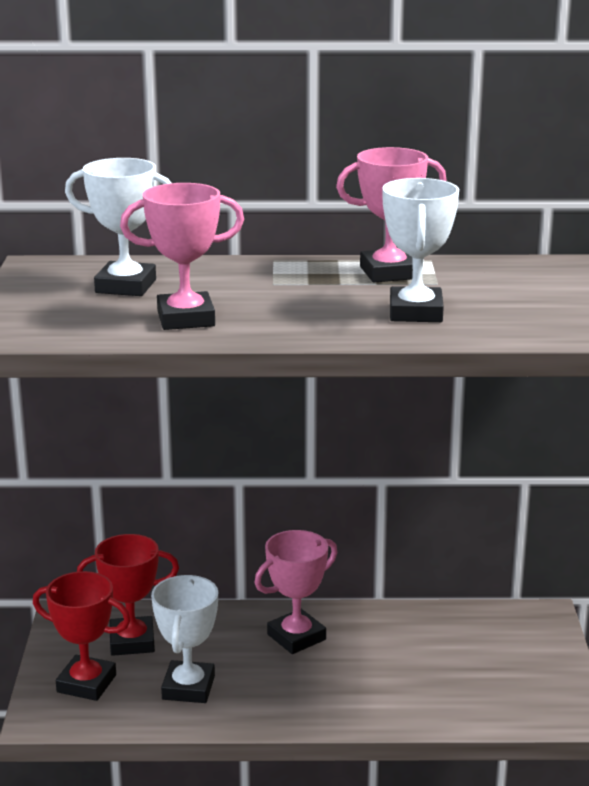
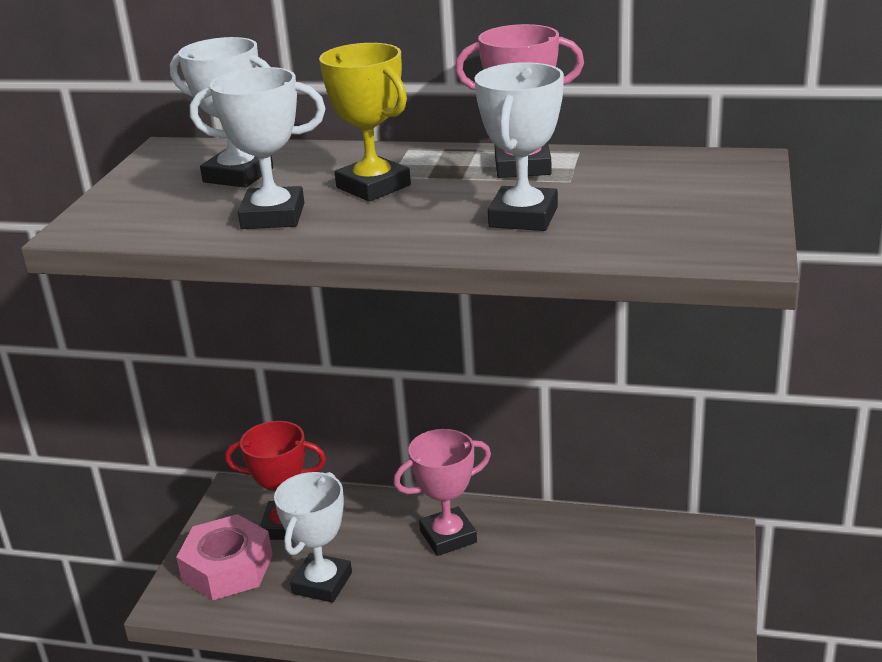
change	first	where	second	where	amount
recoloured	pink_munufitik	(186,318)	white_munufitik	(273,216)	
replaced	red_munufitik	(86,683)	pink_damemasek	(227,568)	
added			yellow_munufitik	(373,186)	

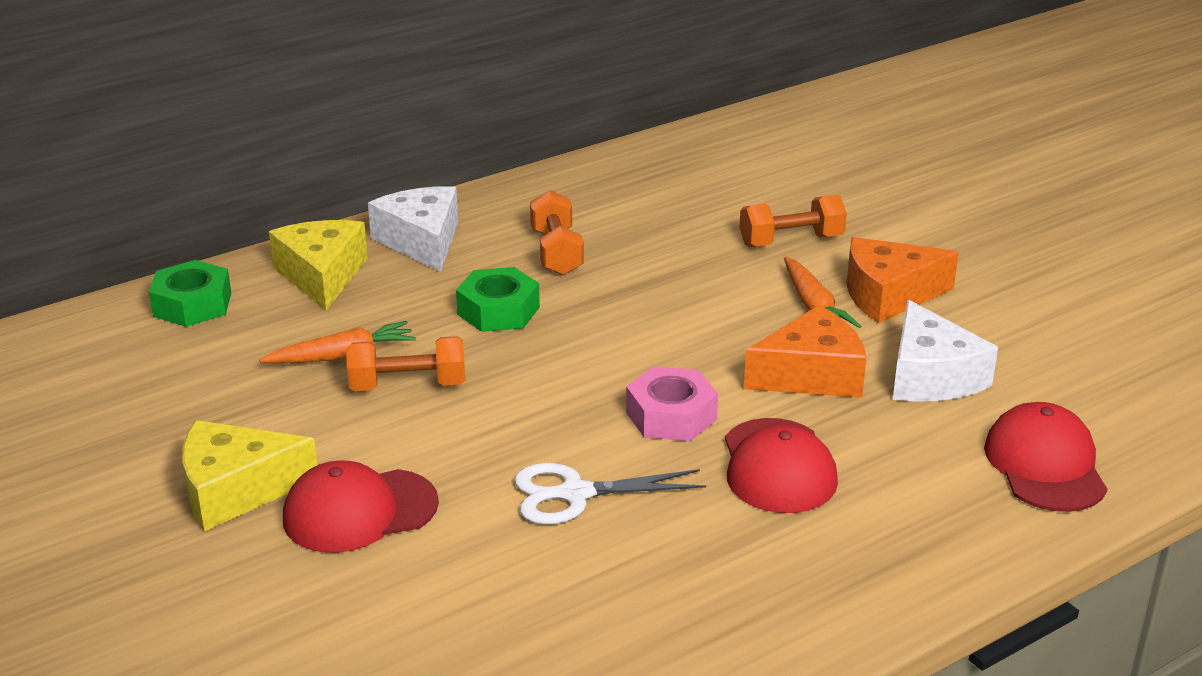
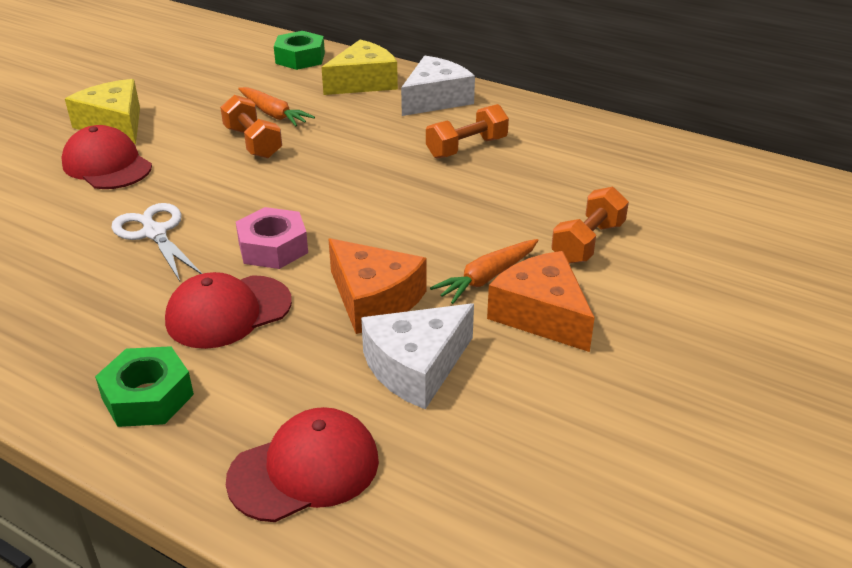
change	first	where	second	where	amount
turned	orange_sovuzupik	(791,241)		(588,243)	75 degrees clockwise
moved	green_damemasek	(498,311)		(148,396)	

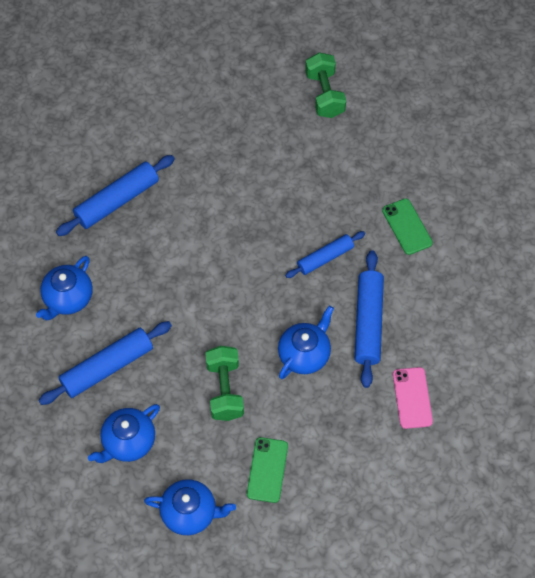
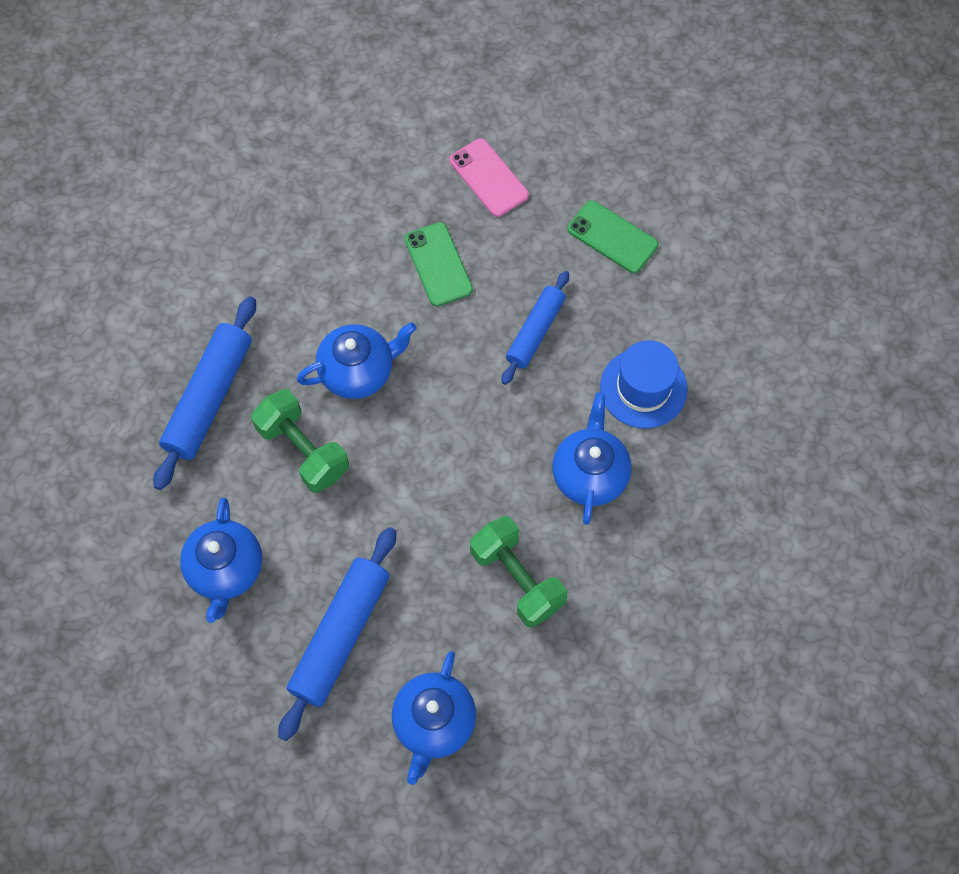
change	first	where	second	where	amount
moved	green_sovuzupik	(324,94)		(303,450)	
replaced	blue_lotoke	(368,322)	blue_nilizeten	(643,388)	
moved	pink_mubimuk	(412,398)		(488,178)	
moved	green_mubimuk	(267,470)		(438,264)	
moved	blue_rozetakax	(190,513)		(358,371)	

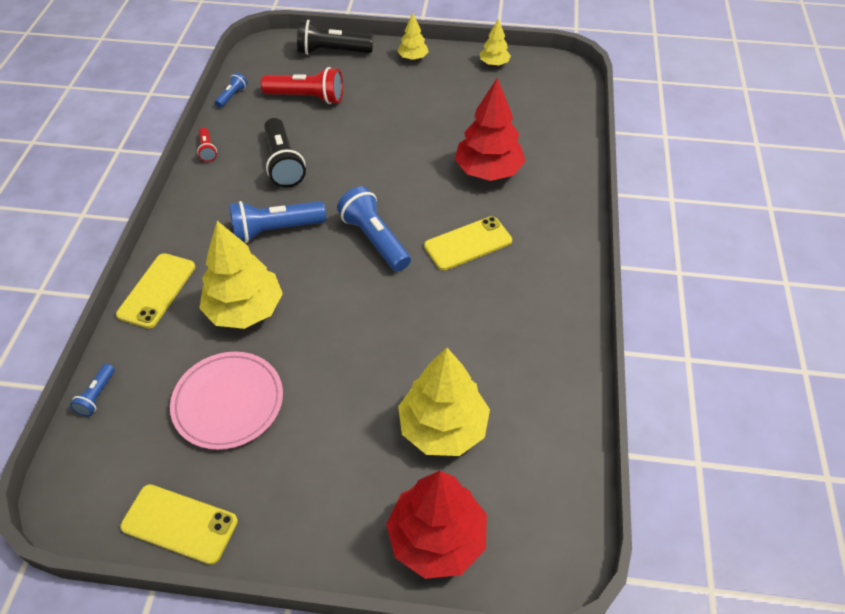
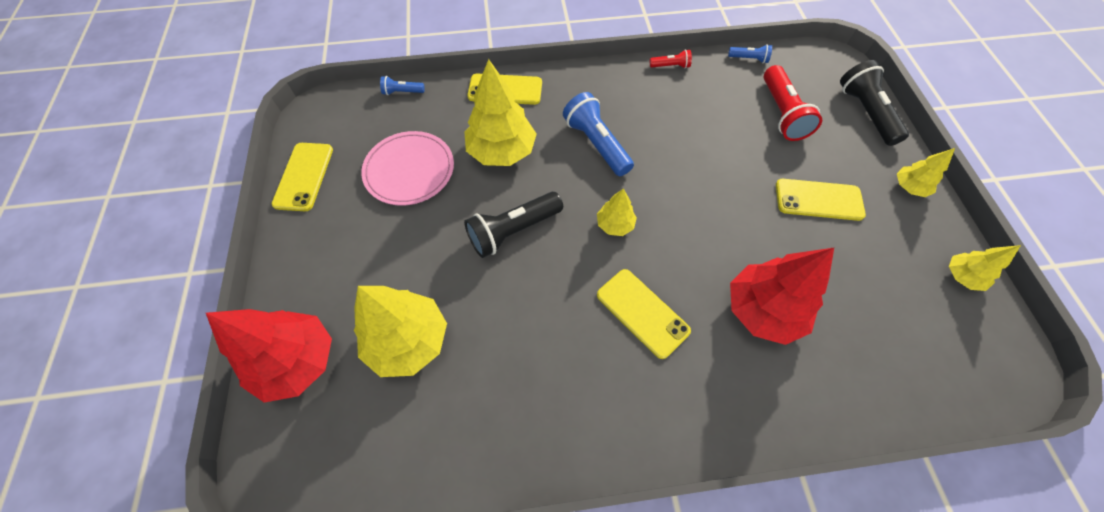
change	first	where	second	where	amount
moved	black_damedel	(283,163)		(513,231)	
turned	red_damedel	(207,150)		(670,66)	150 degrees counterclockwise
replaced	blue_damedel	(375,239)	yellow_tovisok	(615,224)	
added			yellow_mubimuk	(818,200)	

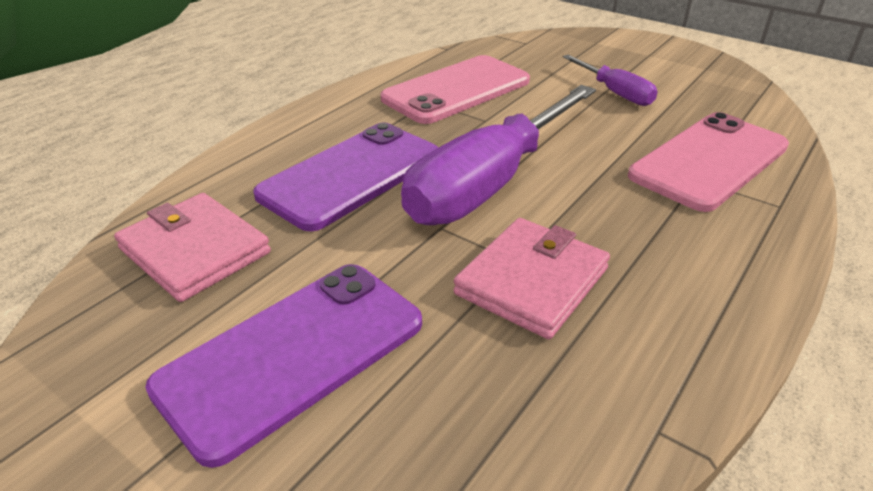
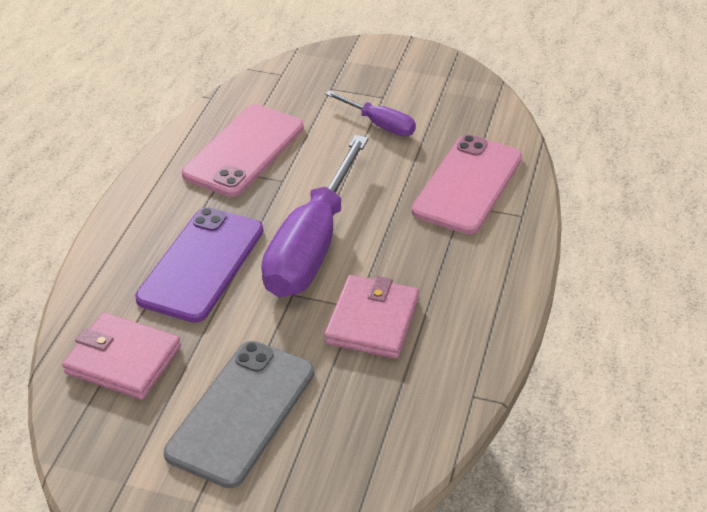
change	first	where	second	where	amount
recoloured	purple_mubimuk	(293,354)	grey_mubimuk	(241,412)	

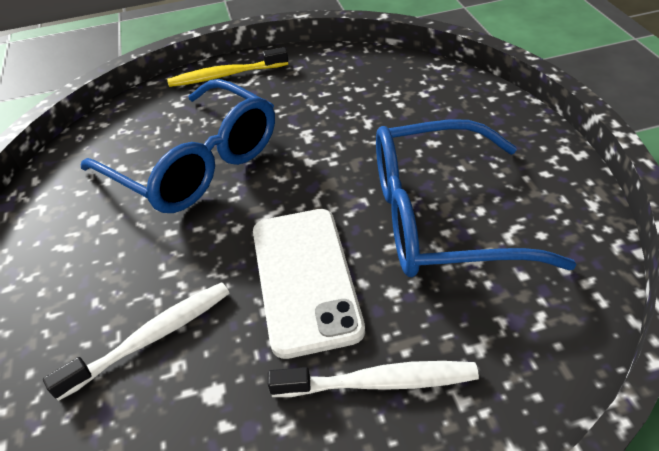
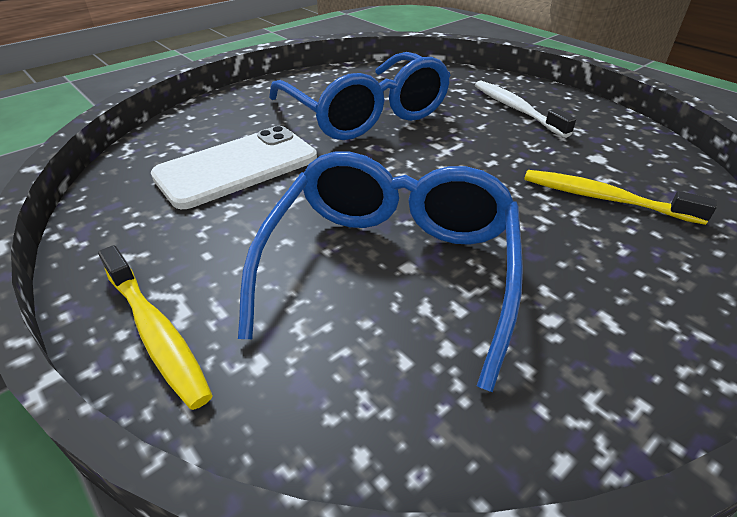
change	first	where	second	where	amount
moved	white_mubimuk	(305,278)		(237,167)	
recoloured	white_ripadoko	(152,338)	yellow_ripadoko	(604,198)	

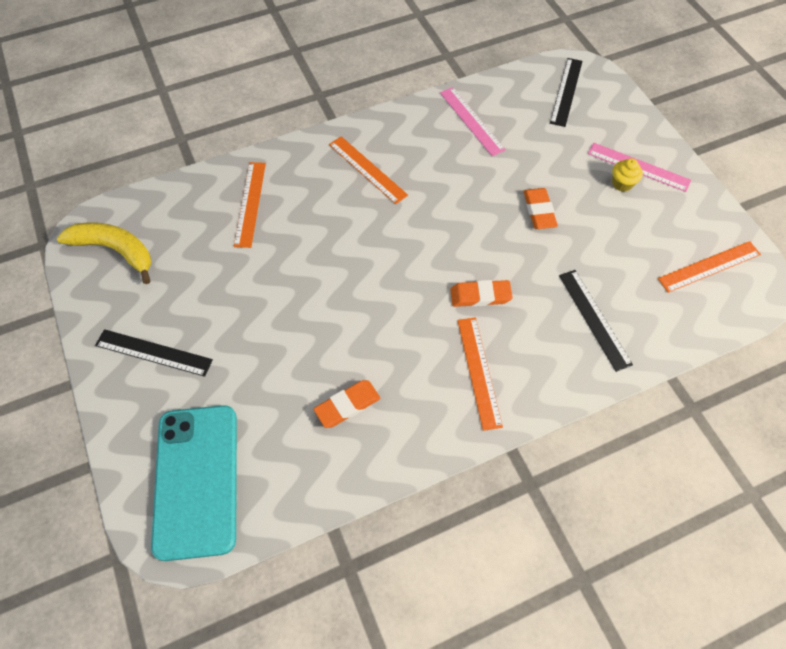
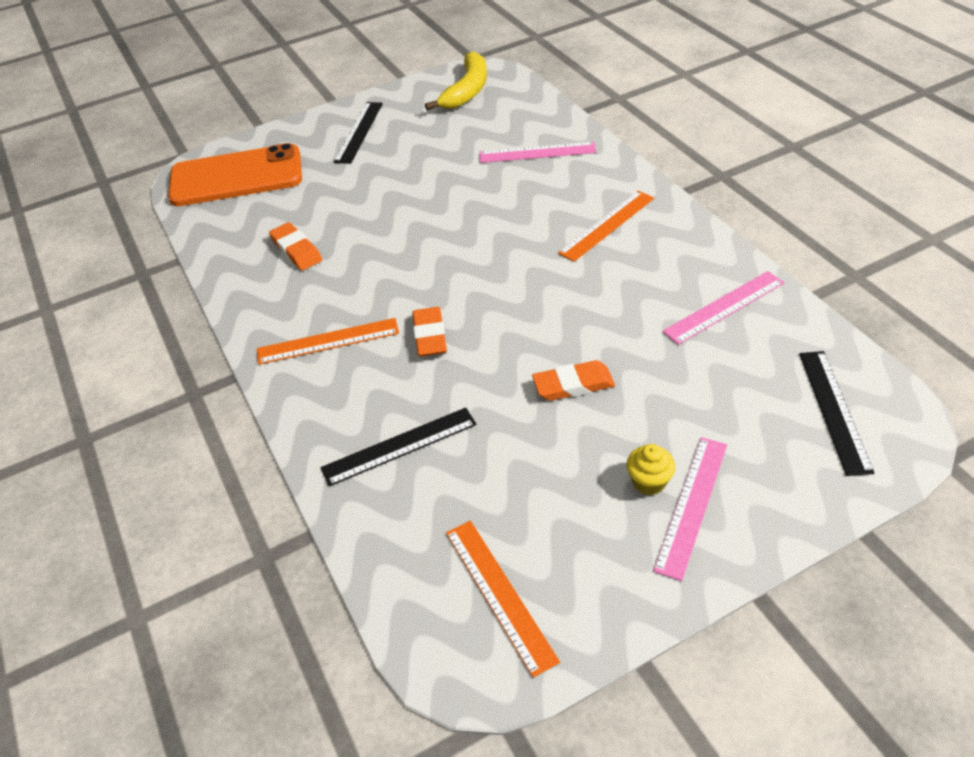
change	first	where	second	where	amount
turned	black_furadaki	(566,91)		(833,410)	75 degrees clockwise
recoloured	orange_furadaki	(250,203)	pink_furadaki	(537,153)	
recoloured	turquoise_mubimuk	(197,480)	orange_mubimuk	(236,177)	

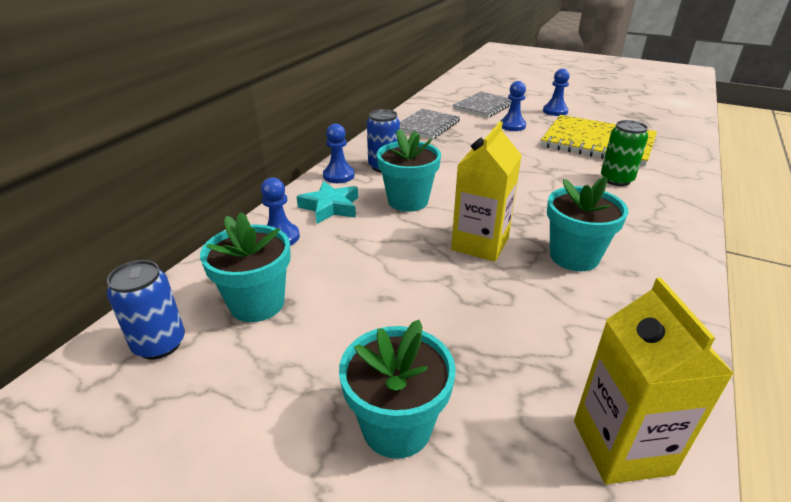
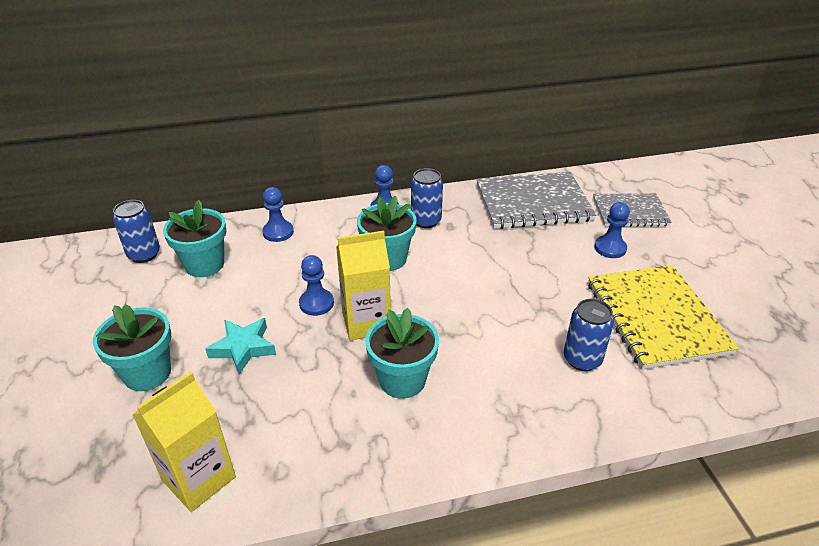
change	first	where	second	where	amount
moved	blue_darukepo	(555,111)		(316,303)	
resized	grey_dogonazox	(427,125)		(533,203)	x1.58
recoloured	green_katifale	(616,180)	blue_katifale	(582,359)	
moved	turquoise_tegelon	(330,207)		(243,348)	

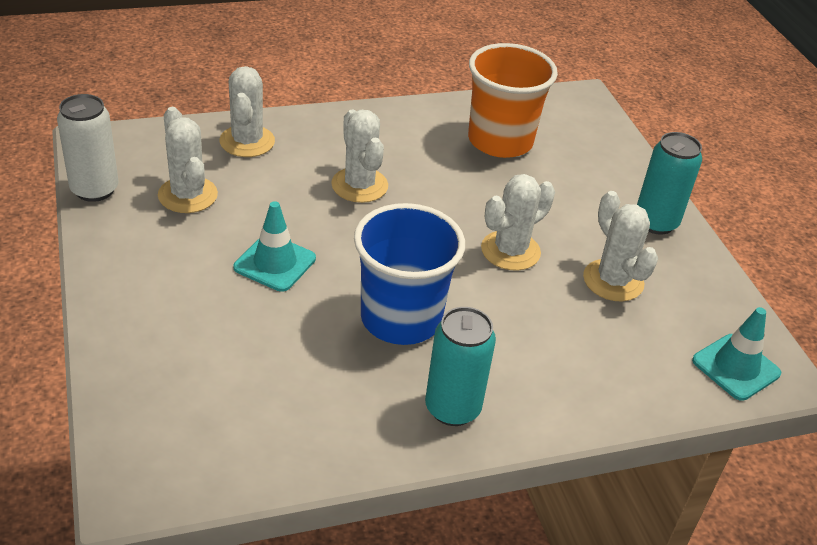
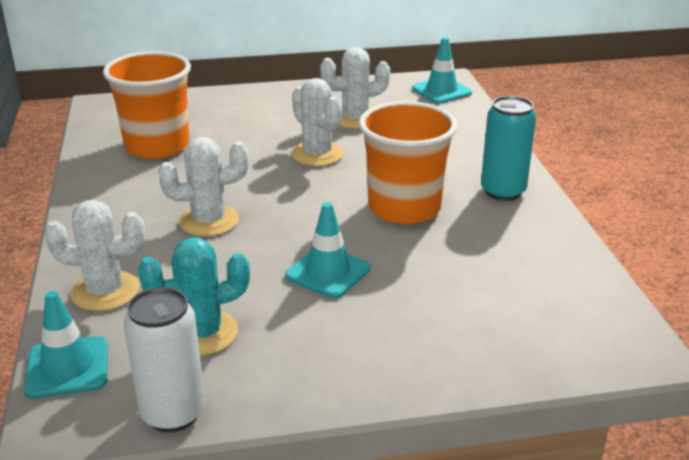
change	first	where	second	where	amount
recoloured	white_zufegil	(188,195)	turquoise_zufegil	(202,333)	
removed	turquoise_katifale	(655,222)			
recoloured	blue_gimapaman	(401,318)	orange_gimapaman	(404,208)	
added			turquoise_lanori	(67,367)	

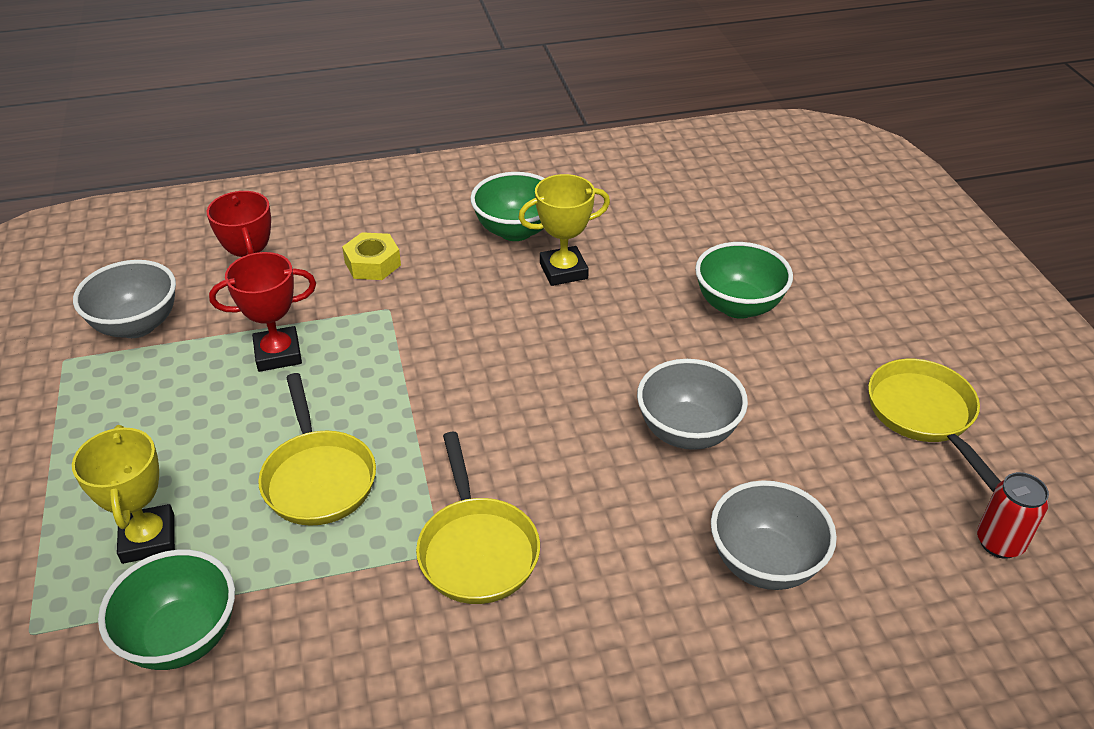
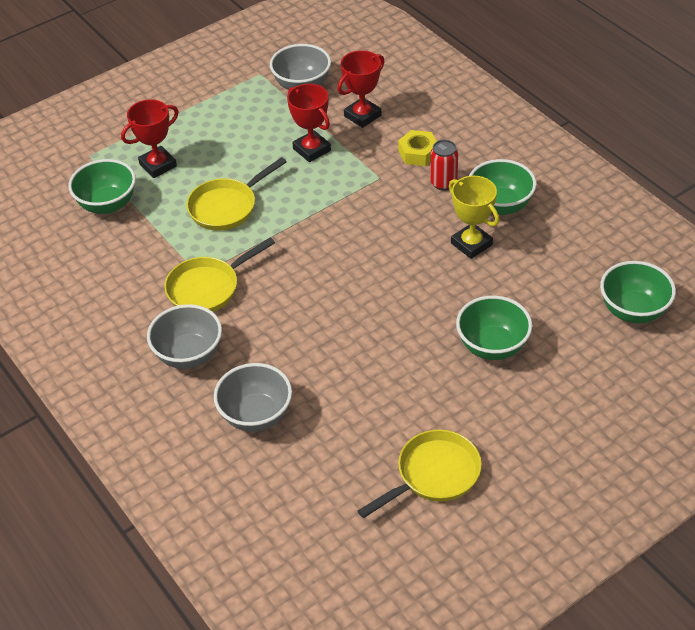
change	first	where	second	where	amount
moved	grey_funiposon	(687,432)		(189,355)	
recoloured	yellow_munufitik	(148,539)	red_munufitik	(158,165)	
moved	red_katifale	(999,543)		(443,183)	
added			green_funiposon	(633,311)	

